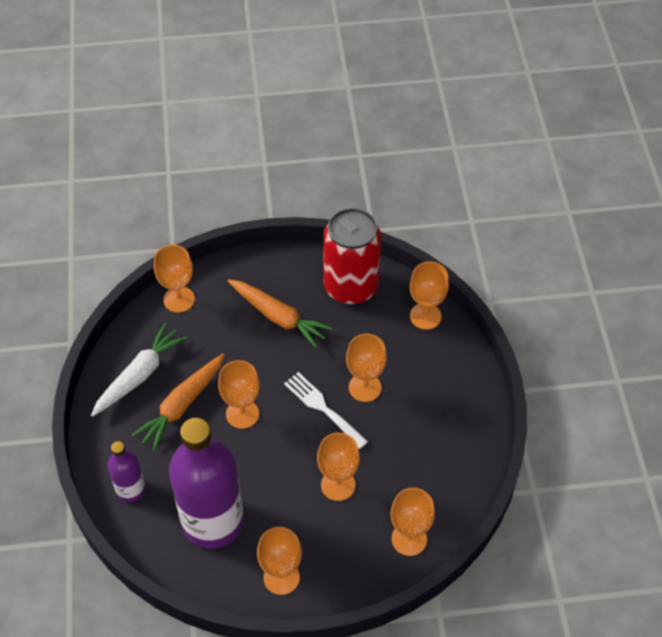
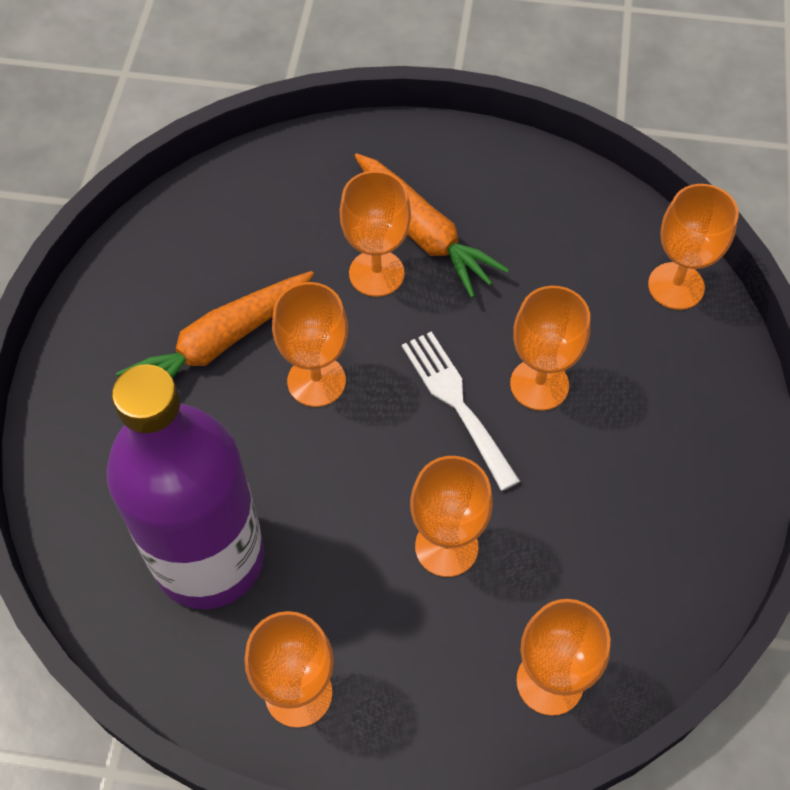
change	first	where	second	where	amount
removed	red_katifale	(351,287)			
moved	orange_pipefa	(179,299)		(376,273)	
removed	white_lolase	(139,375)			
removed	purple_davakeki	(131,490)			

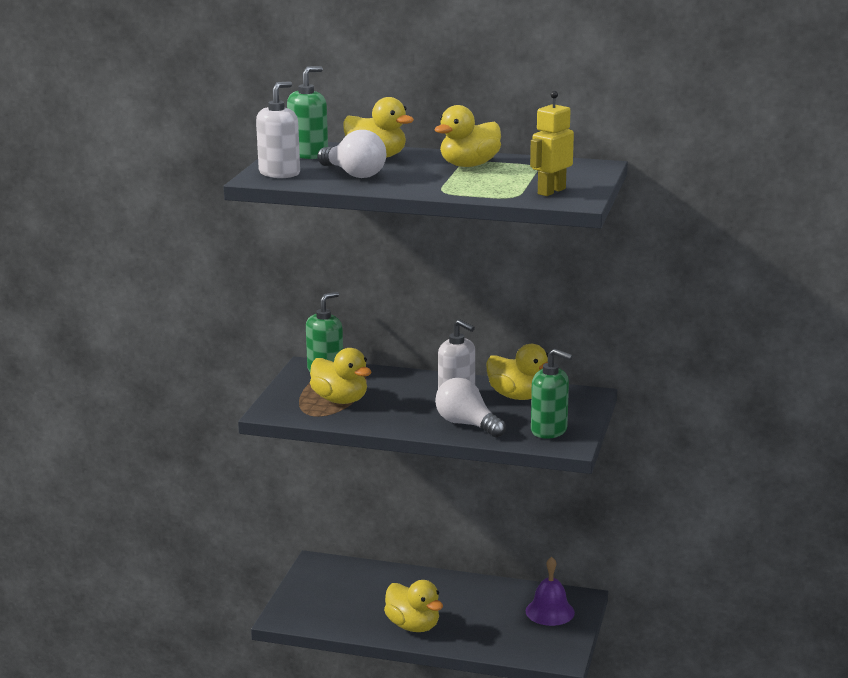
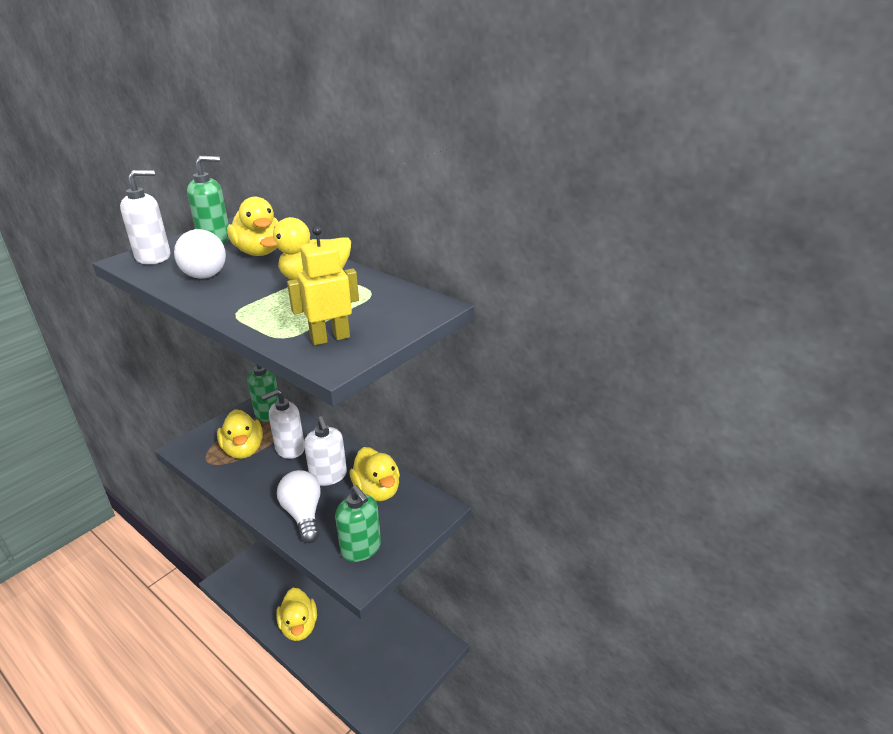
change	first	where	second	where	amount
removed	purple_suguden	(550,611)			
added			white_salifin	(290,449)	

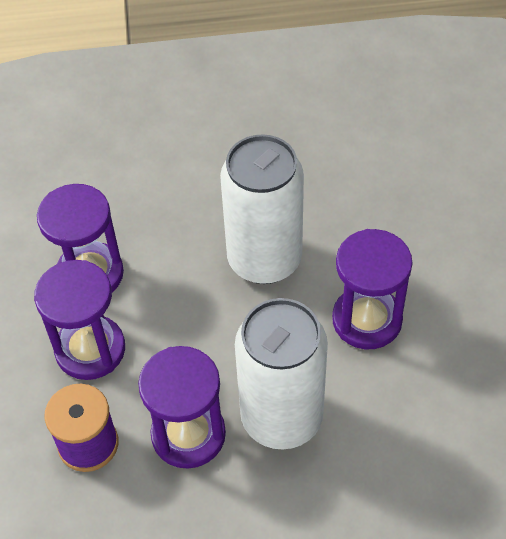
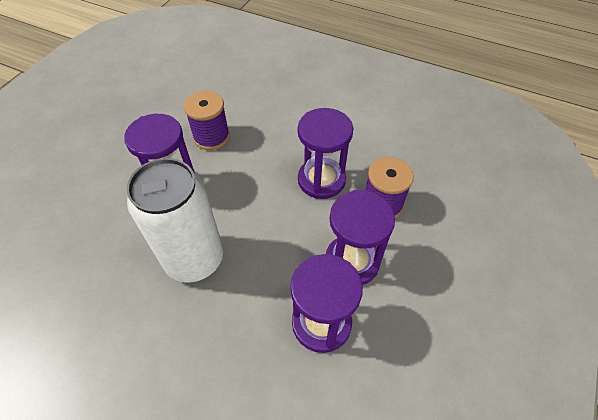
change	first	where	second	where	amount
removed	white_katifale	(281,417)			
added			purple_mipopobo	(211,137)	

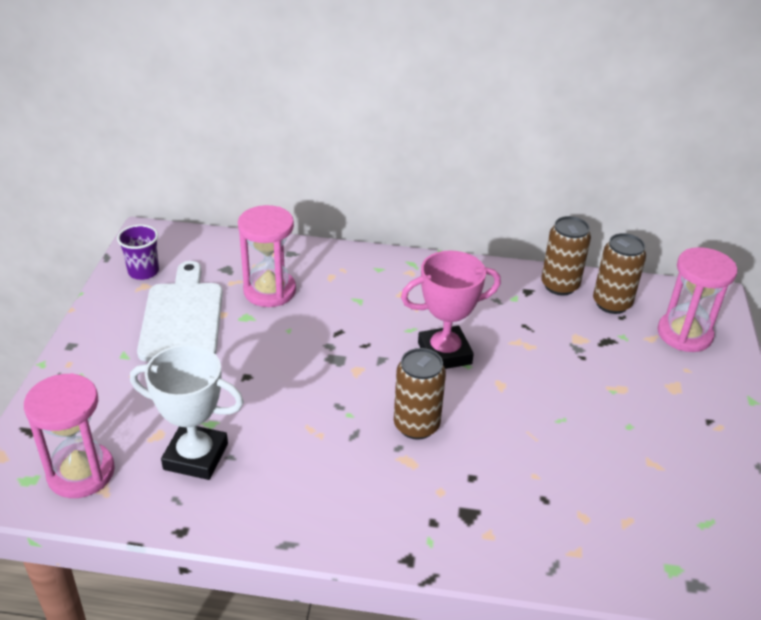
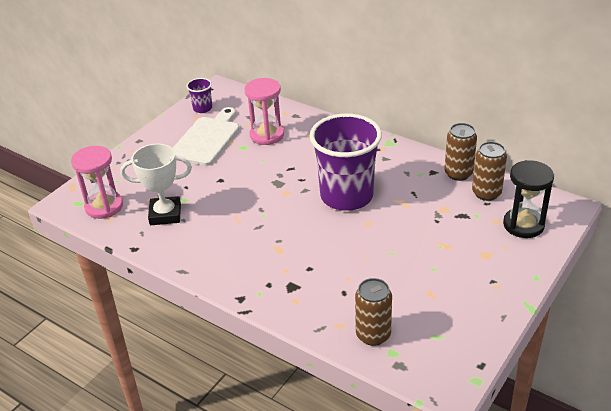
change	first	where	second	where	amount
recoloured	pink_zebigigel	(684,334)	black_zebigigel	(523,225)	
replaced	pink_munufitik	(444,353)	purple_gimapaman	(346,196)	
turned	white_munufitik	(196,456)		(165,214)	45 degrees counterclockwise
moved	brown_katifale	(416,425)		(373,335)	

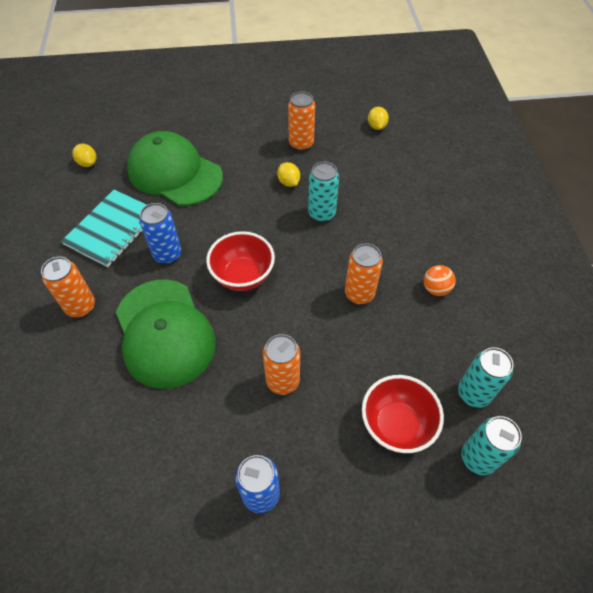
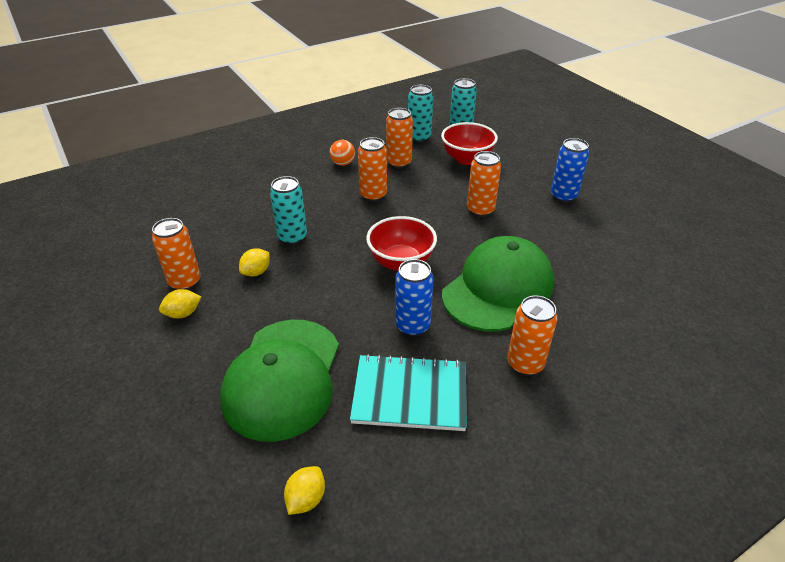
change	first	where	second	where	amount
moved	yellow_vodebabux	(376,126)		(183,314)	
added			orange_katifale	(399,163)	

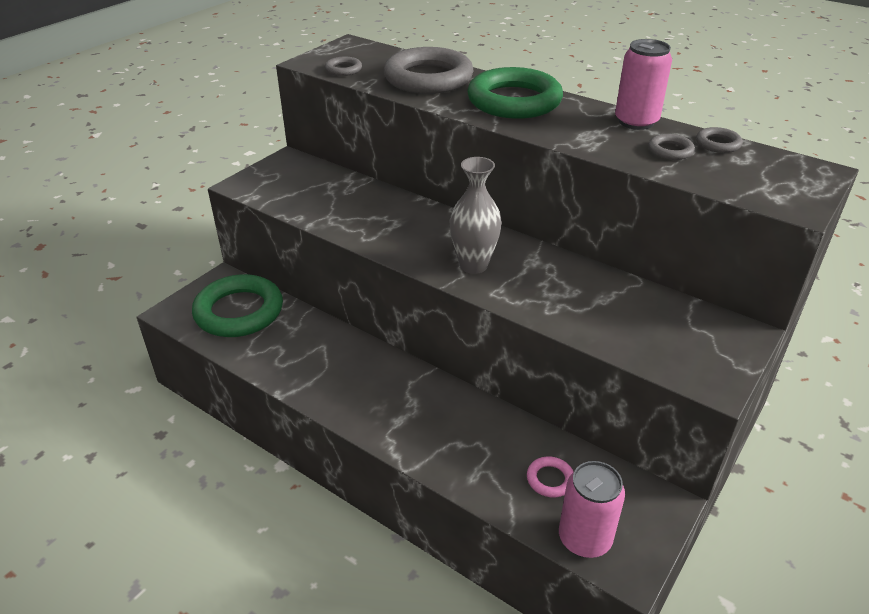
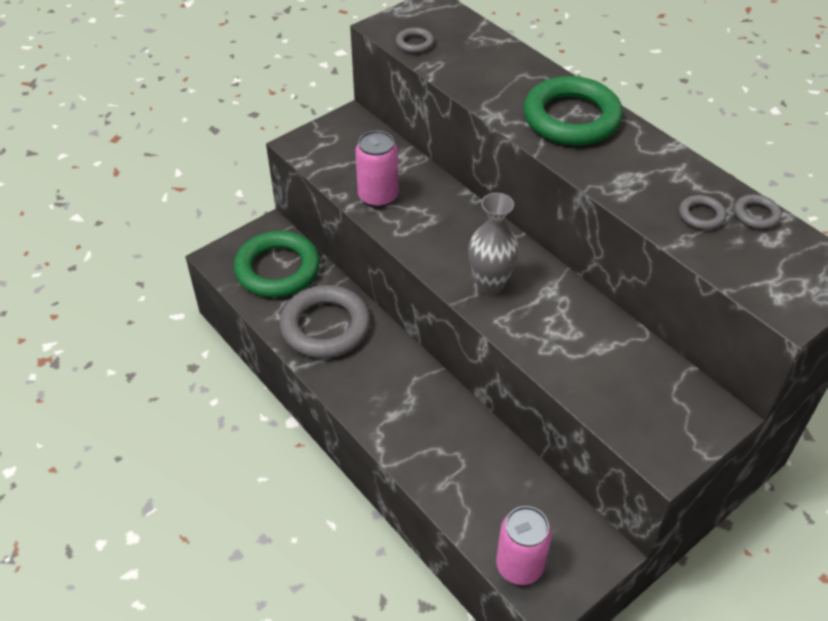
change	first	where	second	where	amount
moved	pink_katifale	(636,122)		(378,196)	
moved	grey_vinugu	(428,78)		(325,326)	
removed	pink_vinugu	(550,479)			

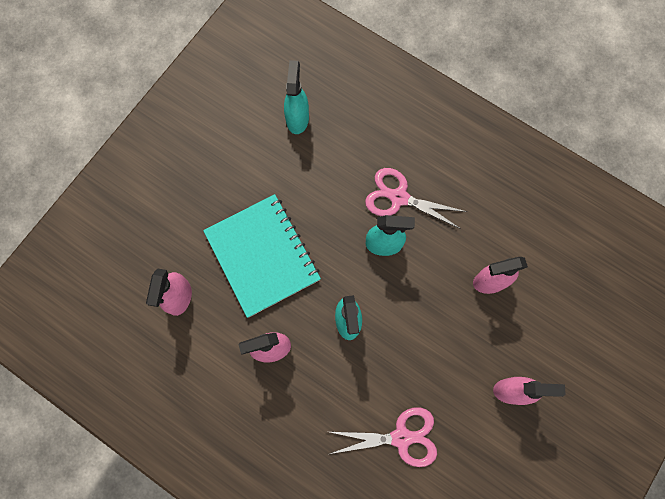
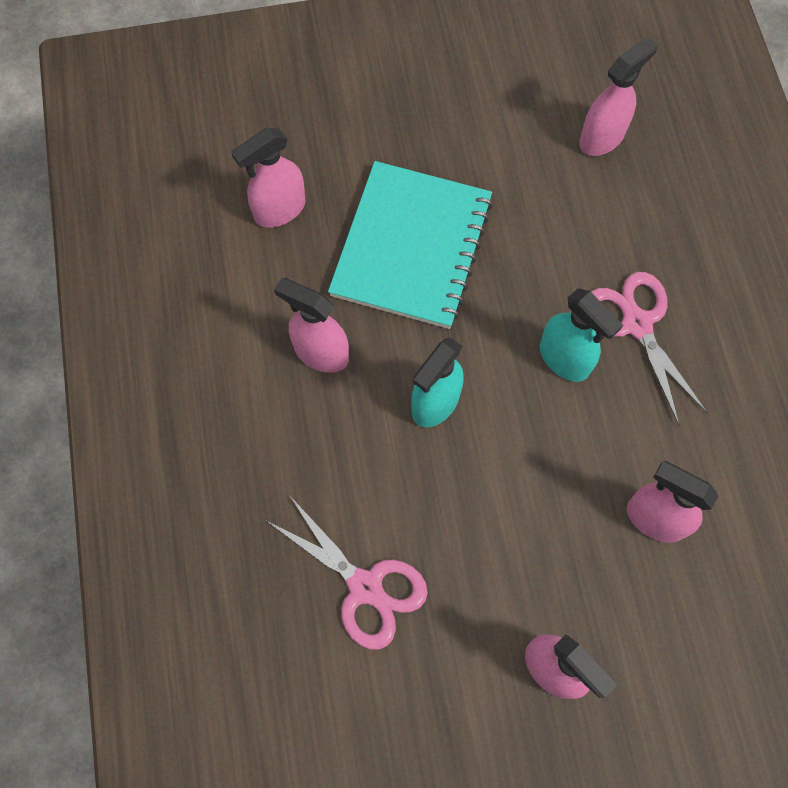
change	first	where	second	where	amount
recoloured	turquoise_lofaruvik	(297,118)	pink_lofaruvik	(602,138)	

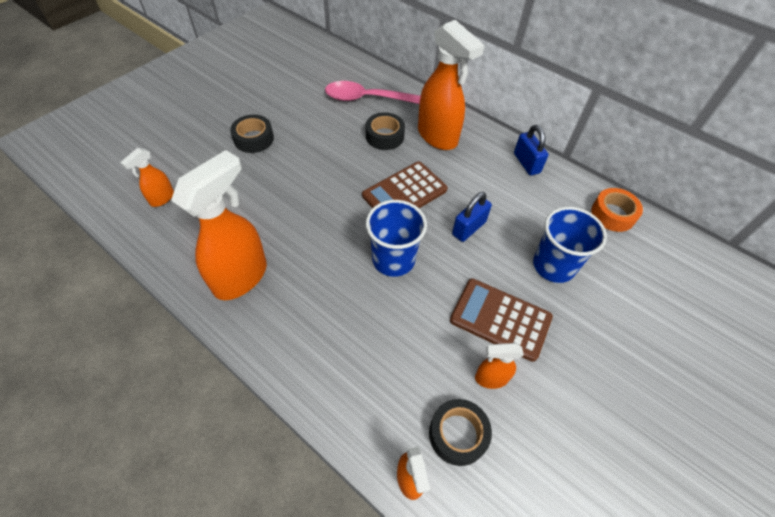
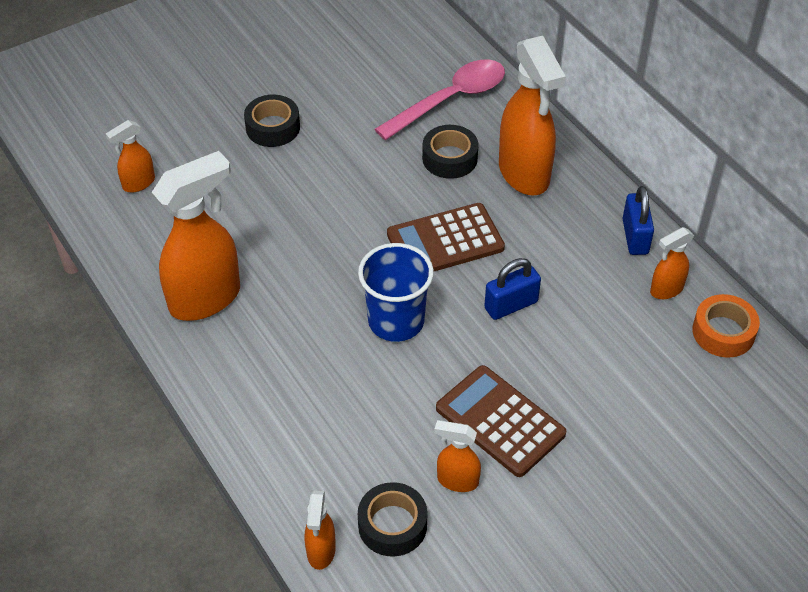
change	first	where	second	where	amount
turned	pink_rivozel	(369,99)		(450,100)	120 degrees clockwise
removed	blue_gimapaman	(553,266)			
added			orange_lofaruvik	(666,290)	

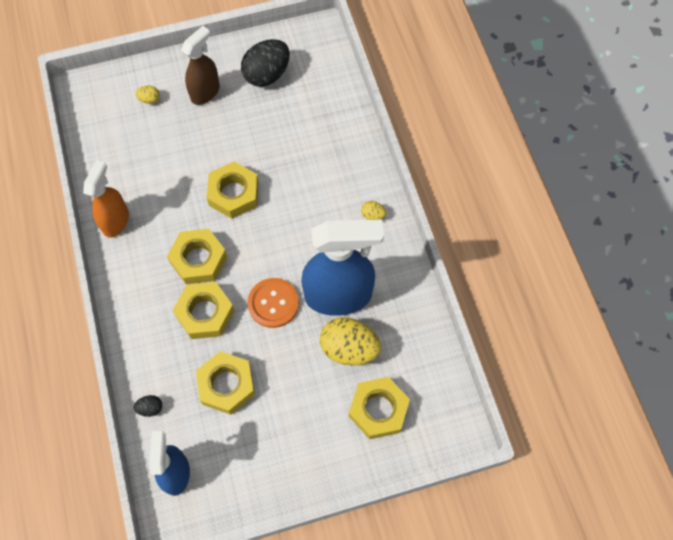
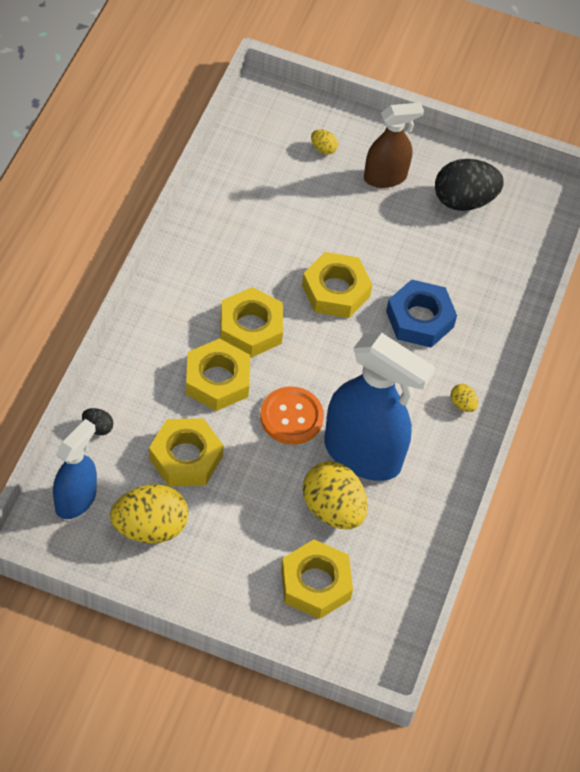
change	first	where	second	where	amount
removed	orange_lofaruvik	(116,221)			
added			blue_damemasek	(419,319)	
added			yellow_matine	(150,528)	

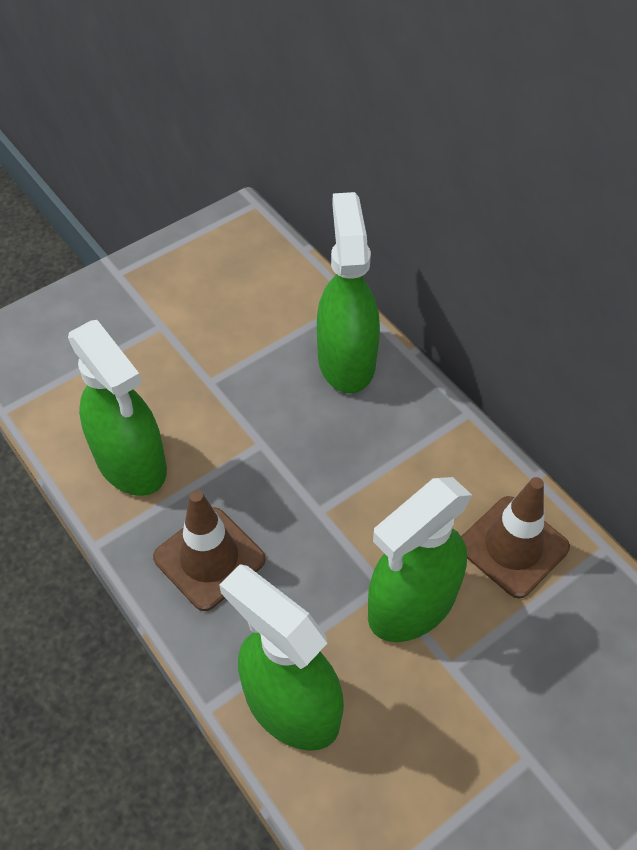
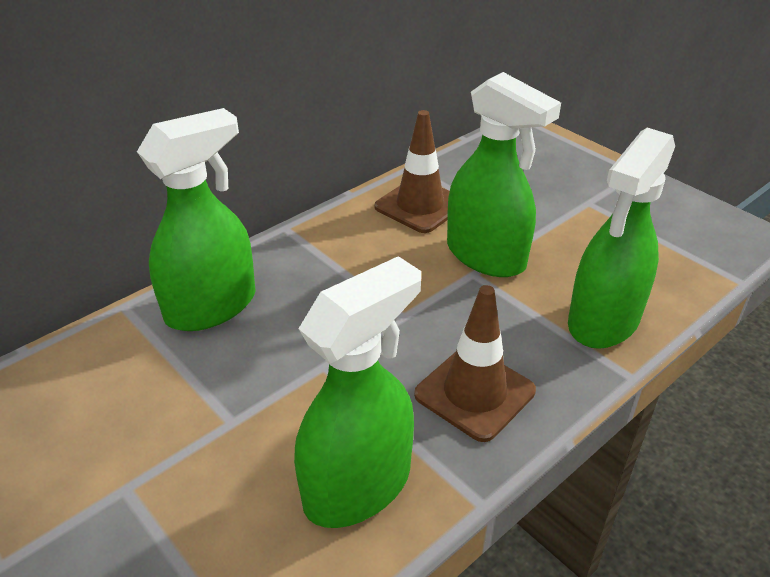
change	first	where	second	where	amount
turned	green_lofaruvik	(346,360)		(212,306)	150 degrees clockwise

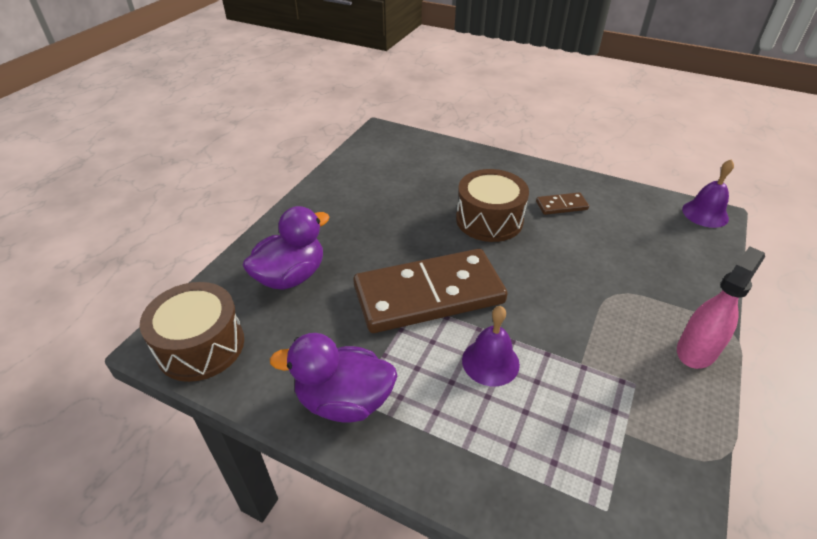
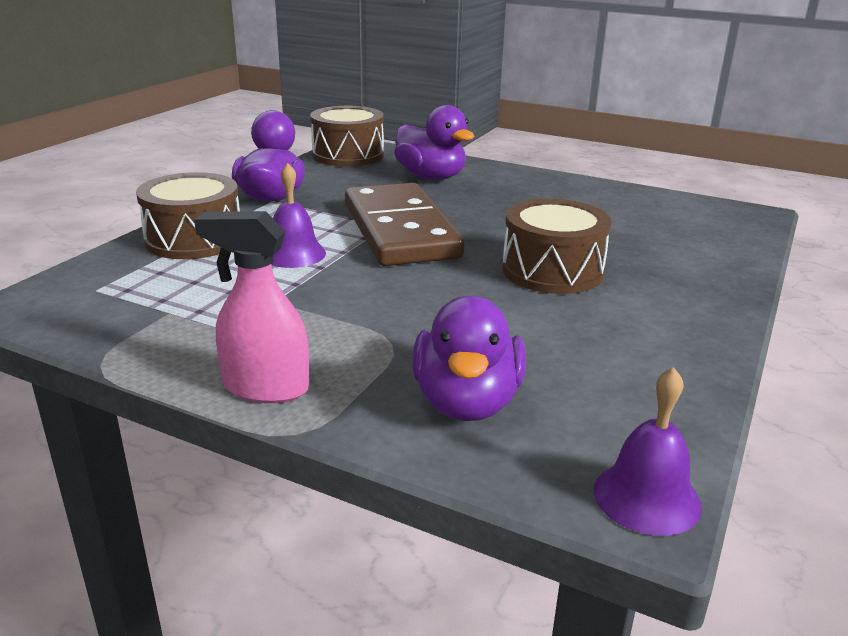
change	first	where	second	where	amount
removed	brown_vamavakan	(561,206)			
turned	pink_lofaruvik	(697,350)		(265,388)	150 degrees clockwise
added			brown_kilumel	(194,239)	
added			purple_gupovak	(466,402)	

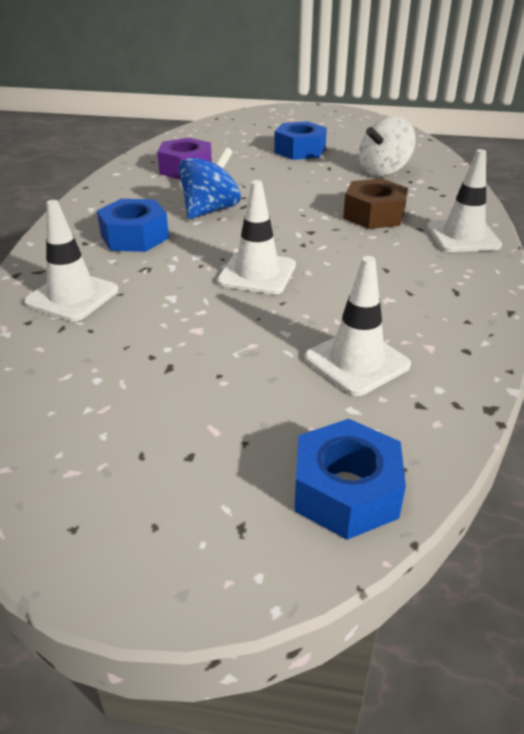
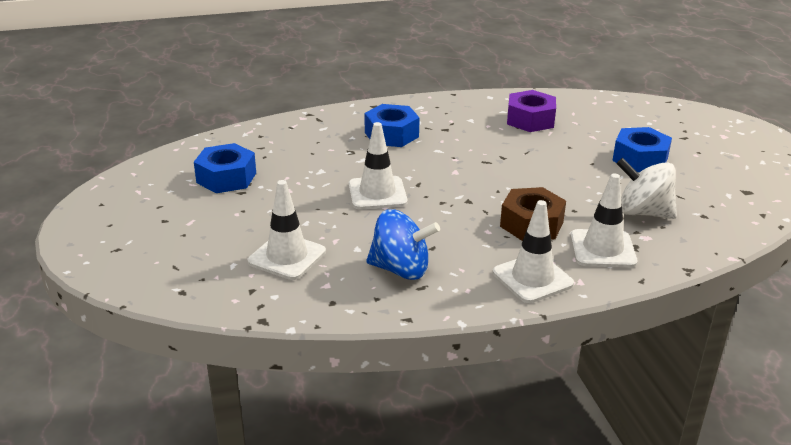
change	first	where	second	where	amount
moved	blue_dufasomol	(210,210)		(401,269)	
moved	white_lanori	(72,296)		(602,249)	
moved	blue_damemasek	(346,491)		(226,178)	

